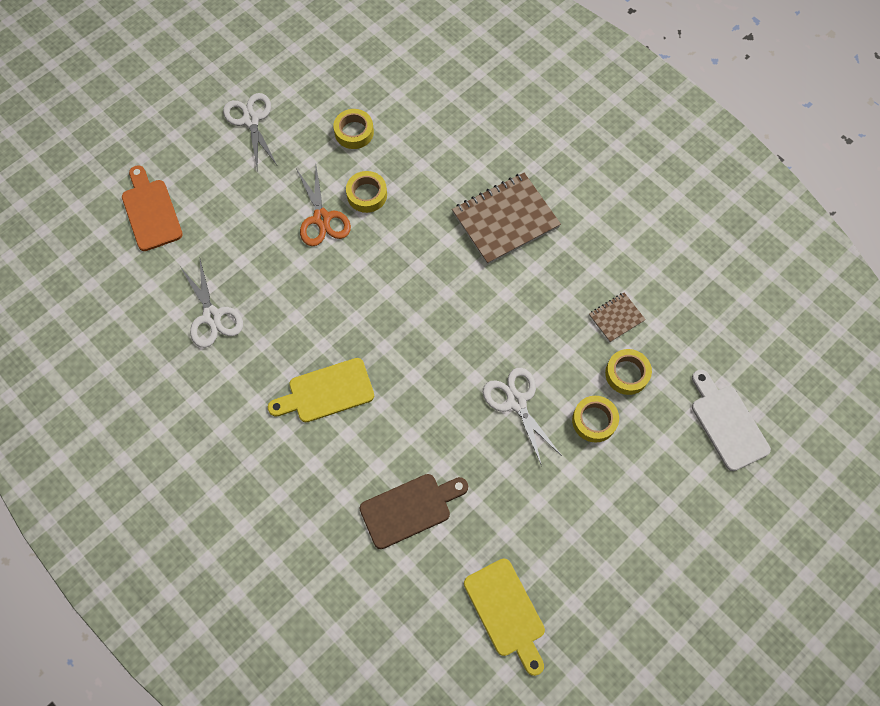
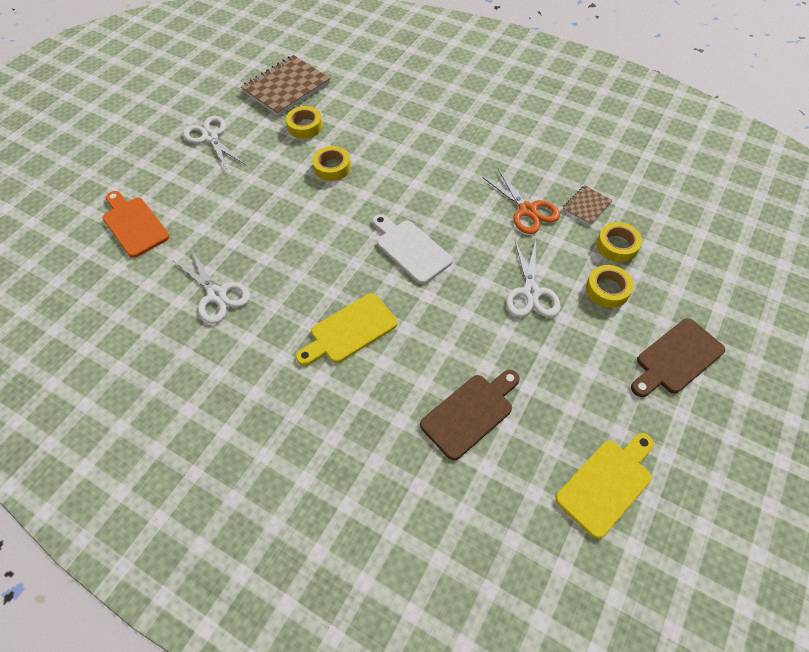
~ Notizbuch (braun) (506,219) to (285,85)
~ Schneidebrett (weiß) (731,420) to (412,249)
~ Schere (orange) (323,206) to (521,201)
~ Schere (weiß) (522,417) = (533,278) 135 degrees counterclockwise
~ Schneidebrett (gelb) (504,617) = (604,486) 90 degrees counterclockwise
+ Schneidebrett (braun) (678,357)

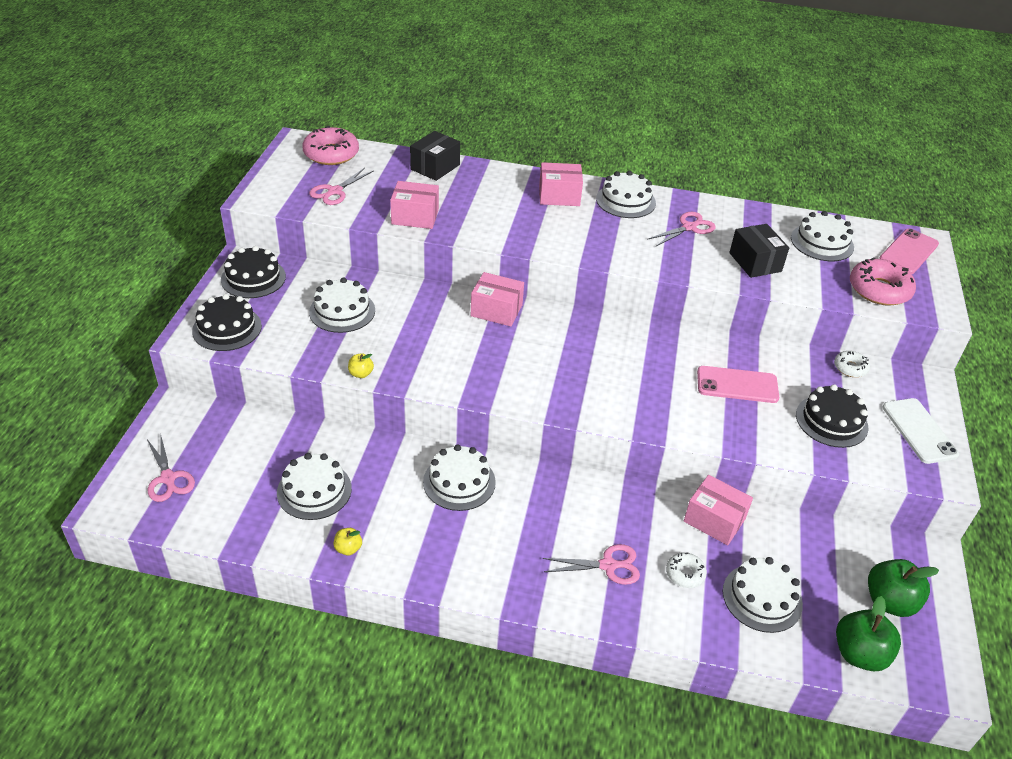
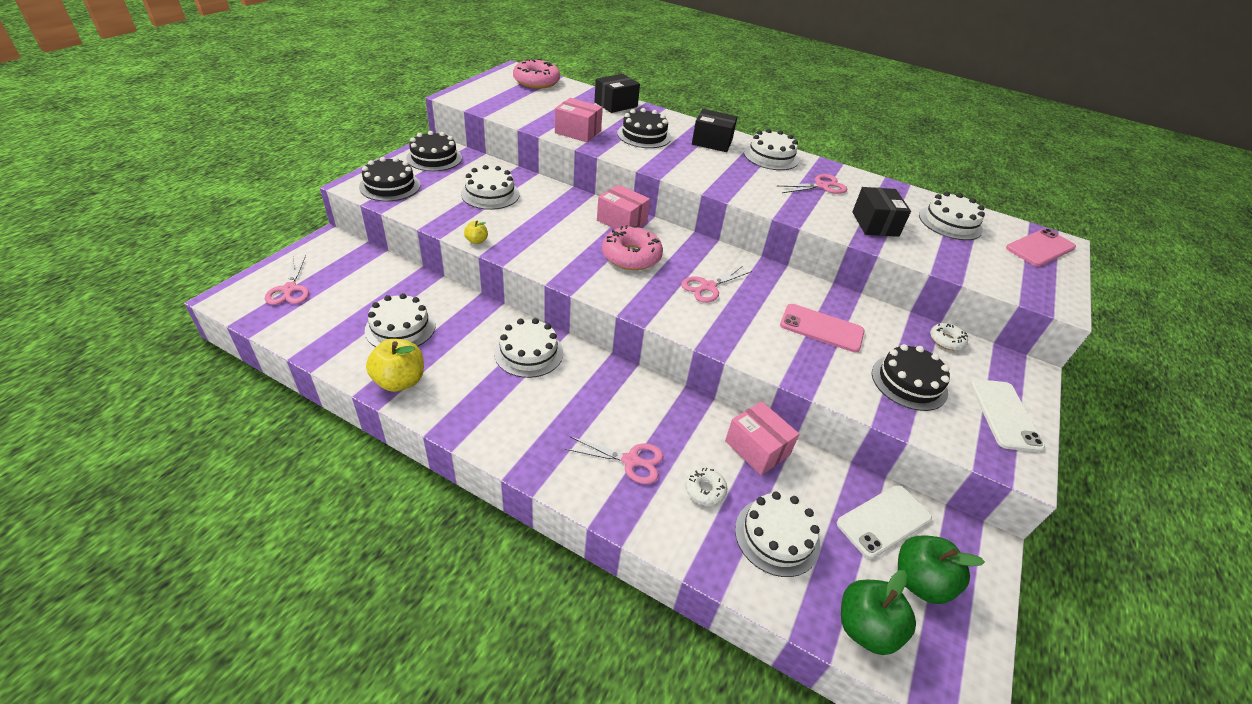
~ Apfel (gelb) (348,541) = (395,365) x2.01
~ Donut (rosa) (883,281) to (632,247)
+ Kuchen (schwarz) (644,128)
~ Schere (rosa) (341,186) to (716,284)
~ Schachtel (rosa) (561,184) to Schachtel (schwarz) (714,130)
+ Handy (weiß) (884,522)

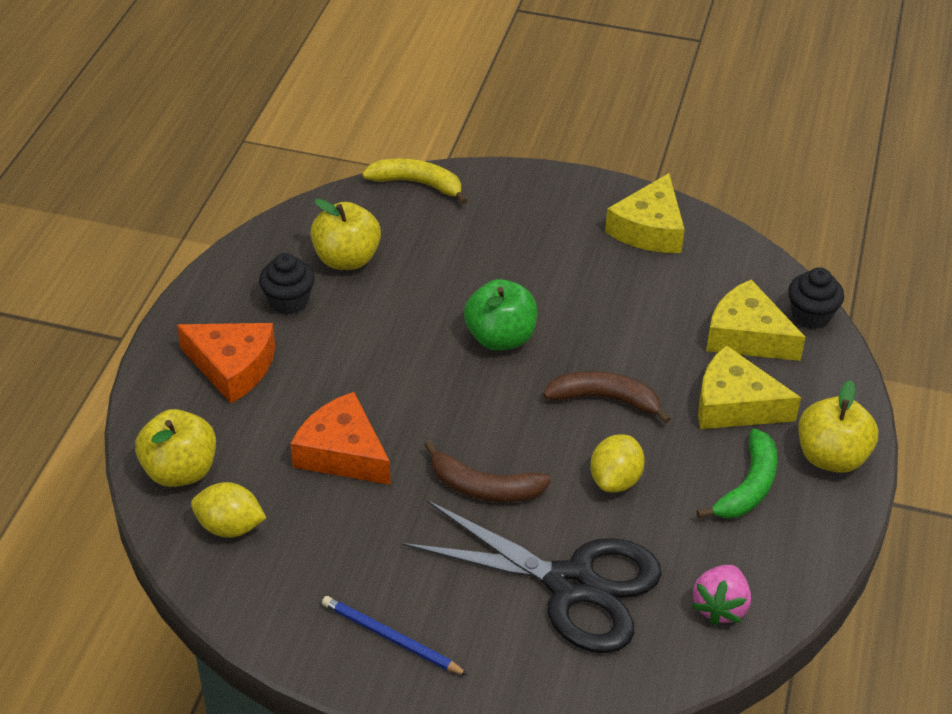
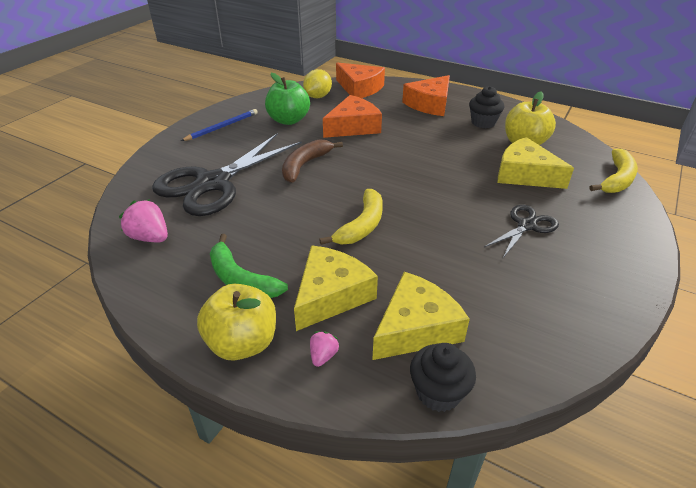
~ Apfel (grün) (500,315) to (287,99)
+ Erdbeere (rosa) (324,349)
~ Banane (braun) (607,397) to Banane (gelb) (351,217)
~ Apfel (gelb) (175,448) to Käse (orange) (360,80)
+ Schere (schwarz) (521,231)
~ Käse (gelb) (645,213) to (535,163)
- Zitrone (gelb) (617,463)

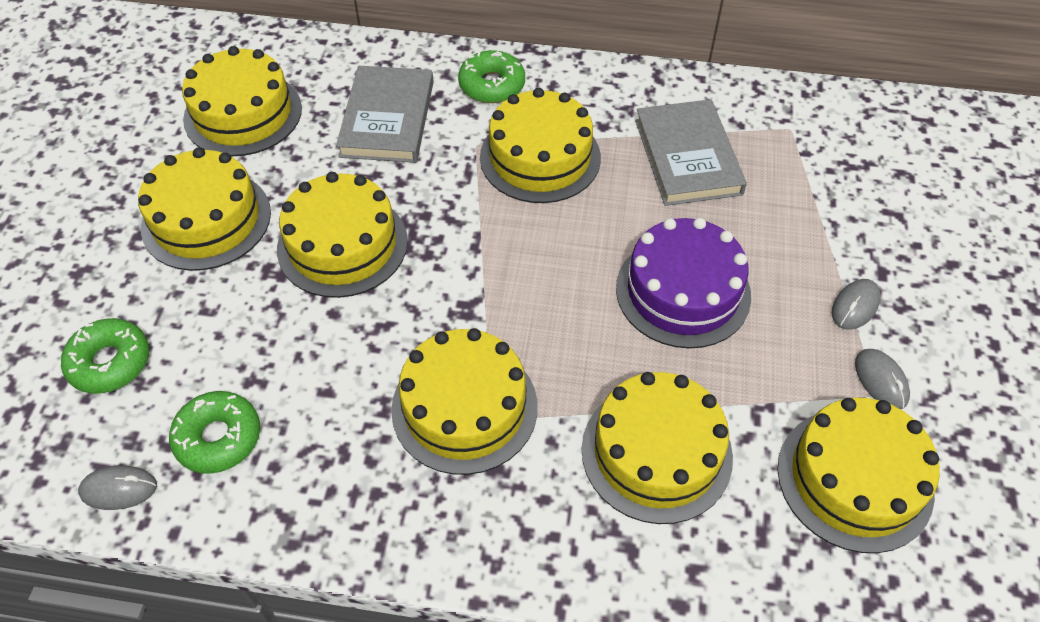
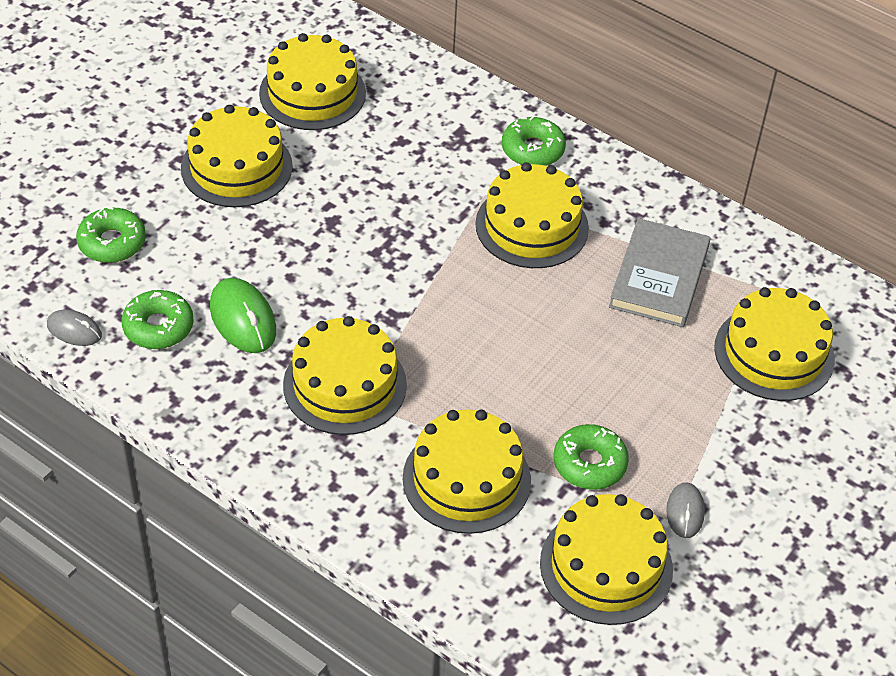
+ Computermaus (grün) (243,315)
+ Donut (grün) (591,457)
~ Kuchen (gelb) (342,235) to (774,344)
- Buch (grau) (385,114)
- Kuchen (lila) (683,283)
- Computermaus (grau) (856,304)

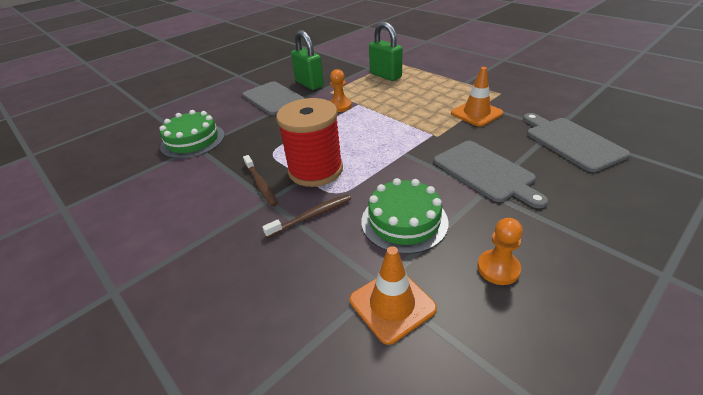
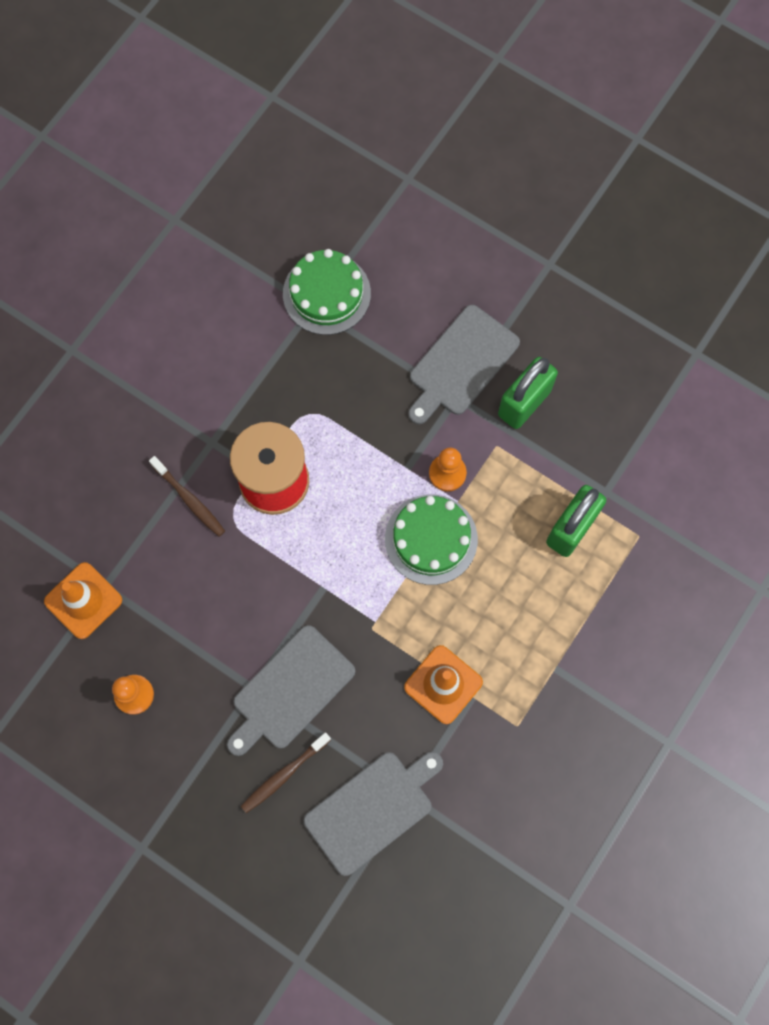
~ Zahnbürste (braun) (260,181) to (286,772)
~ Kuchen (grün) (405,216) to (431,539)

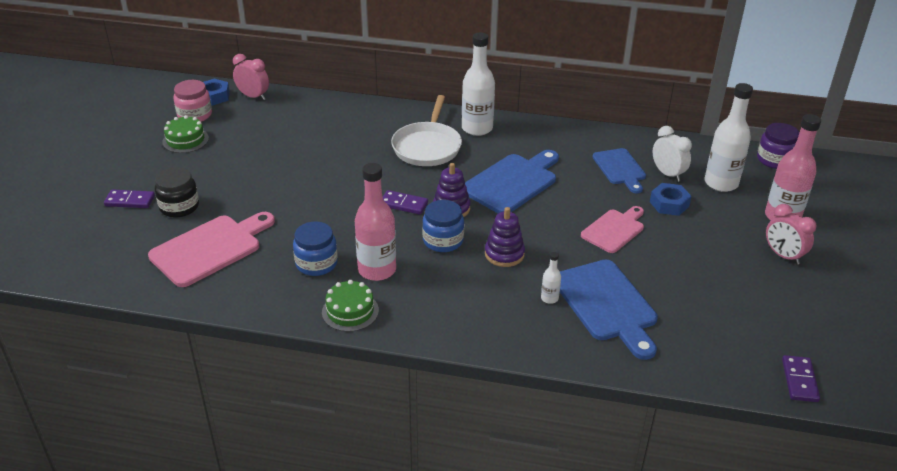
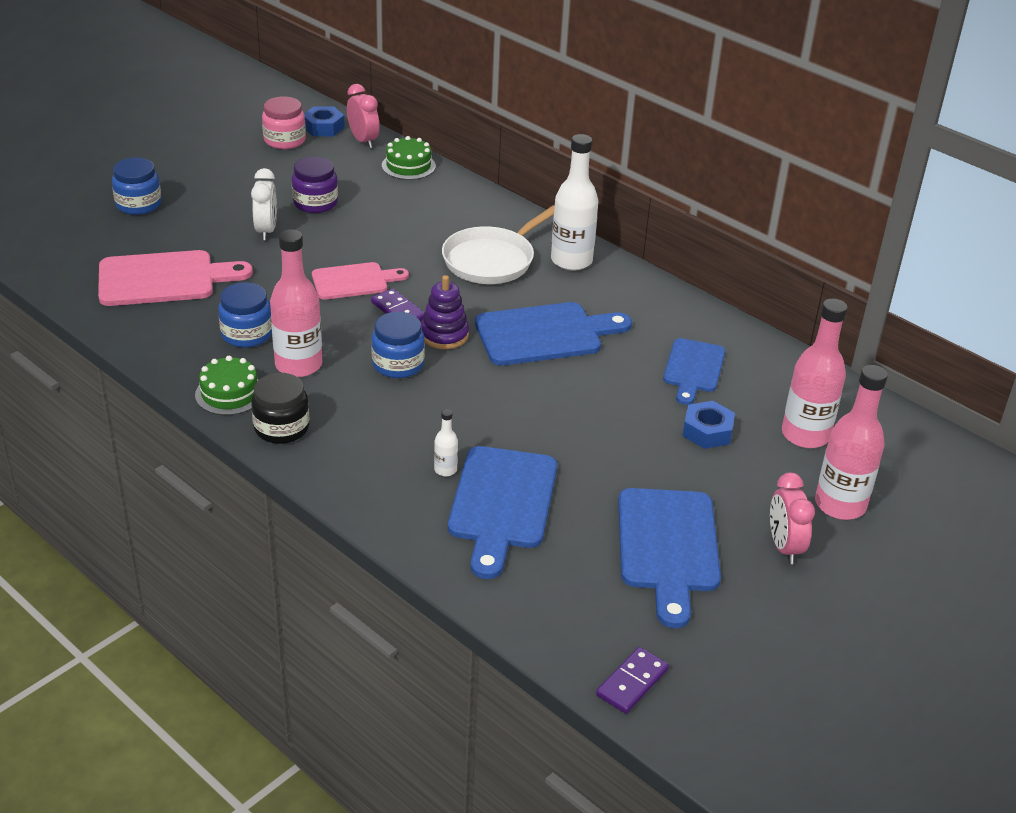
~ Dominostein (lila) (129,198) to Einmachglas (blau) (136,186)
~ Wecker (weiß) (672,154) to (264,204)
~ Einmachglas (schwarz) (177,192) to (280,408)
~ Einmachglas (lila) (778,146) to (315,185)
~ Schneidebrett (rosa) (612,229) to (360,281)
~ Kuchen (grün) (185,134) to (409,158)
+ Schneidebrett (blau) (669,558)
~ Flasche (weiß) (728,137) to Flasche (rosa) (815,373)
- Stapelspielzeug (lila) (505,237)

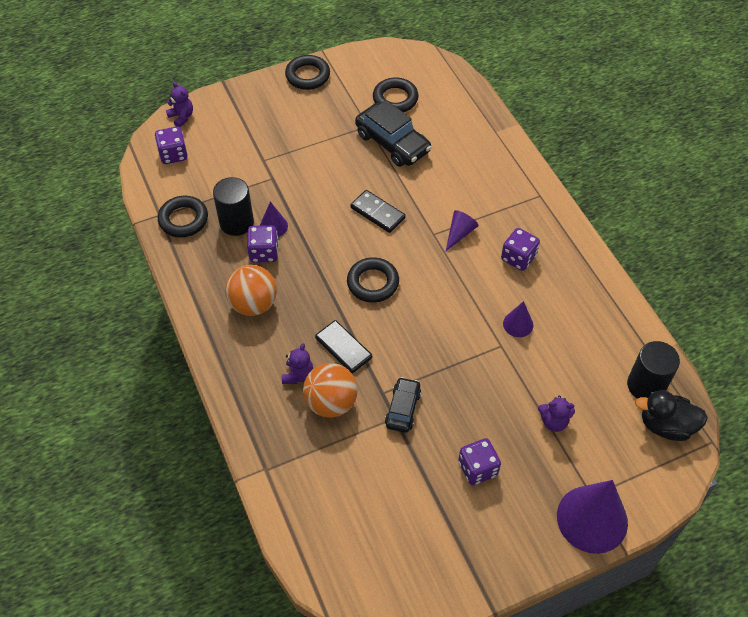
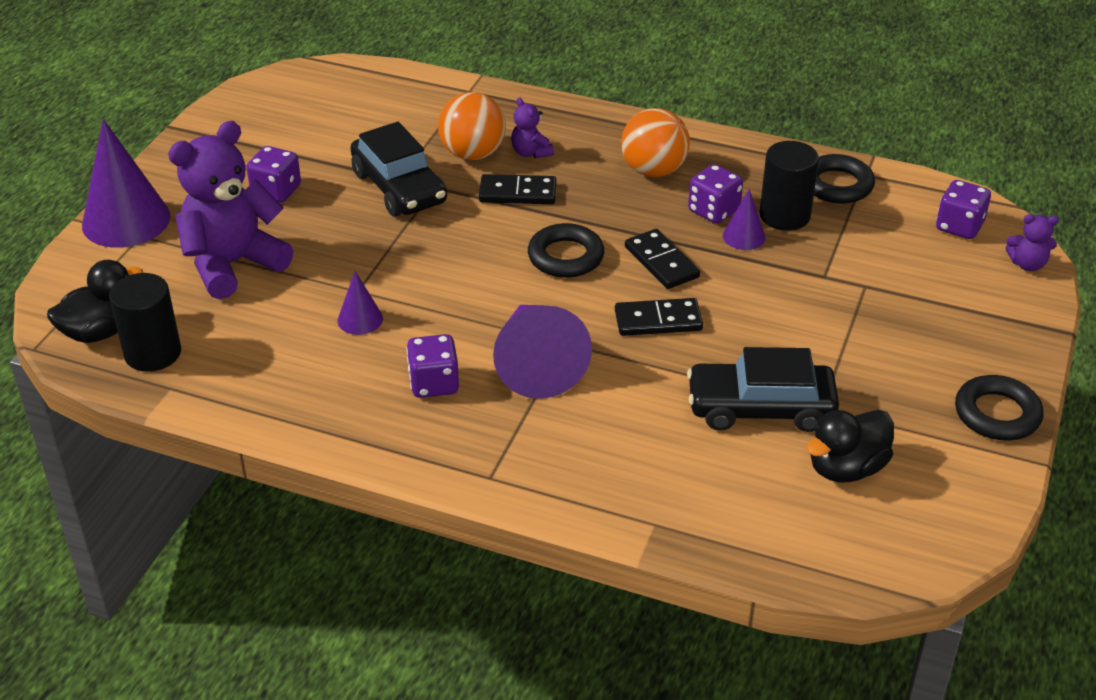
~ Teddybär (lila) (556,413) = (230,210) x2.28
~ Auto (schwarz) (403,405) = (399,169) x1.70
~ Kegel (lila) (462,231) = (542,352) x2.06
+ Dominostein (schwarz) (662,259)
~ Ring (schwarz) (396,95) to Ente (schwarz) (850,446)

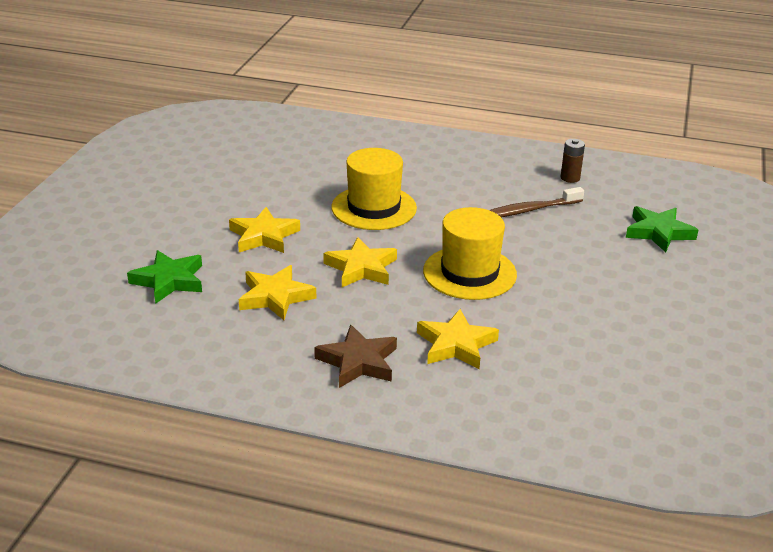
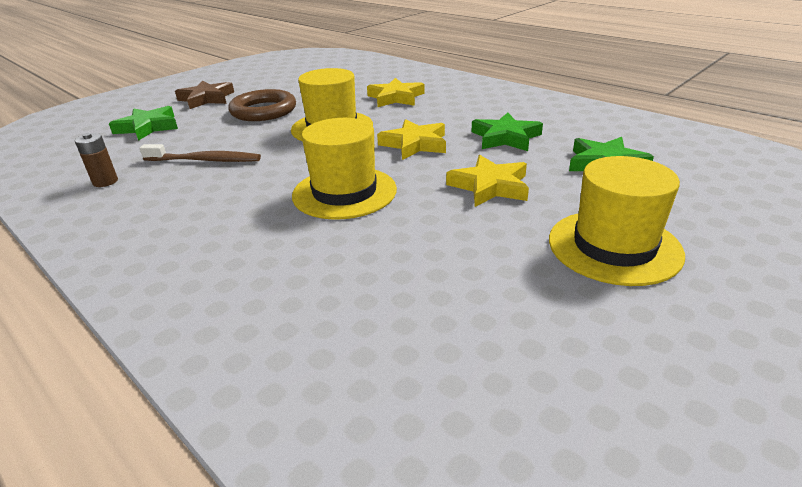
~ Stern (braun) (355,356) to (204,95)
+ Ring (braun) (262,105)
~ Stern (gelb) (277,292) to Stern (grün) (507,132)
+ Hut (gelb) (617,221)

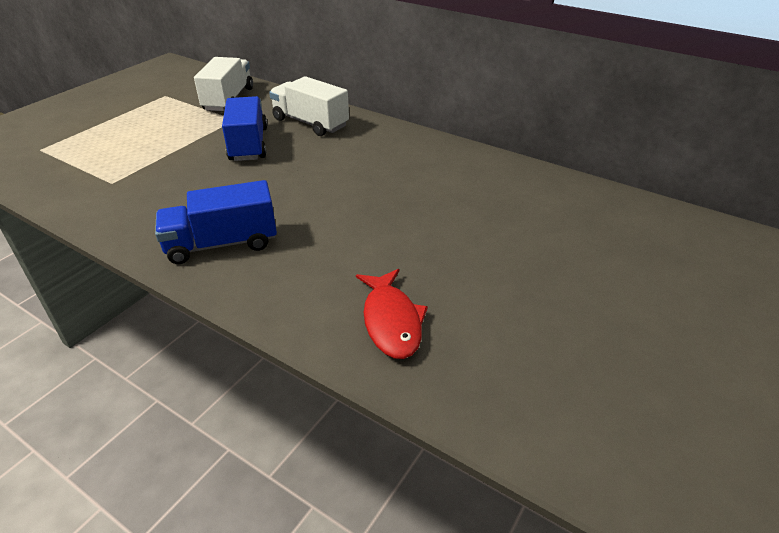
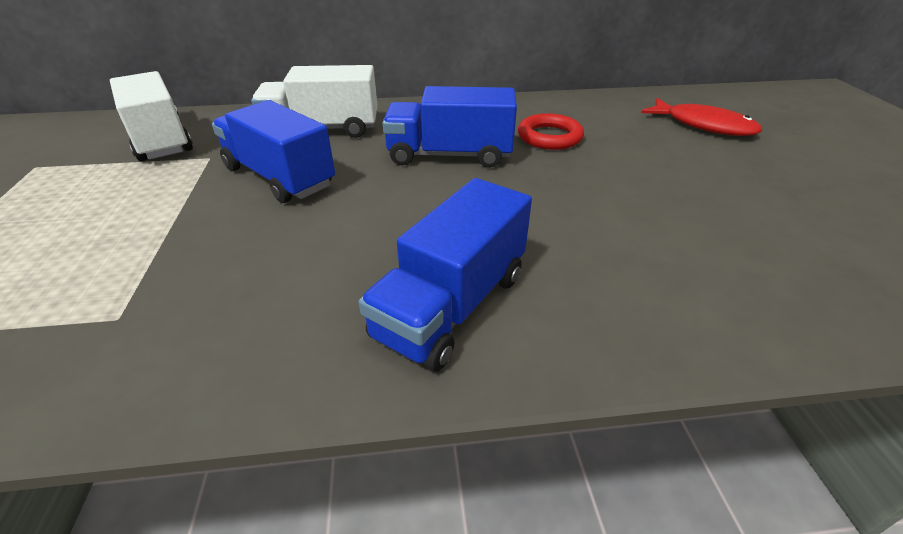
+ Lastwagen (blau) (449,127)
+ Ring (rot) (551,131)
~ Fisch (rot) (392,314) to (701,117)

